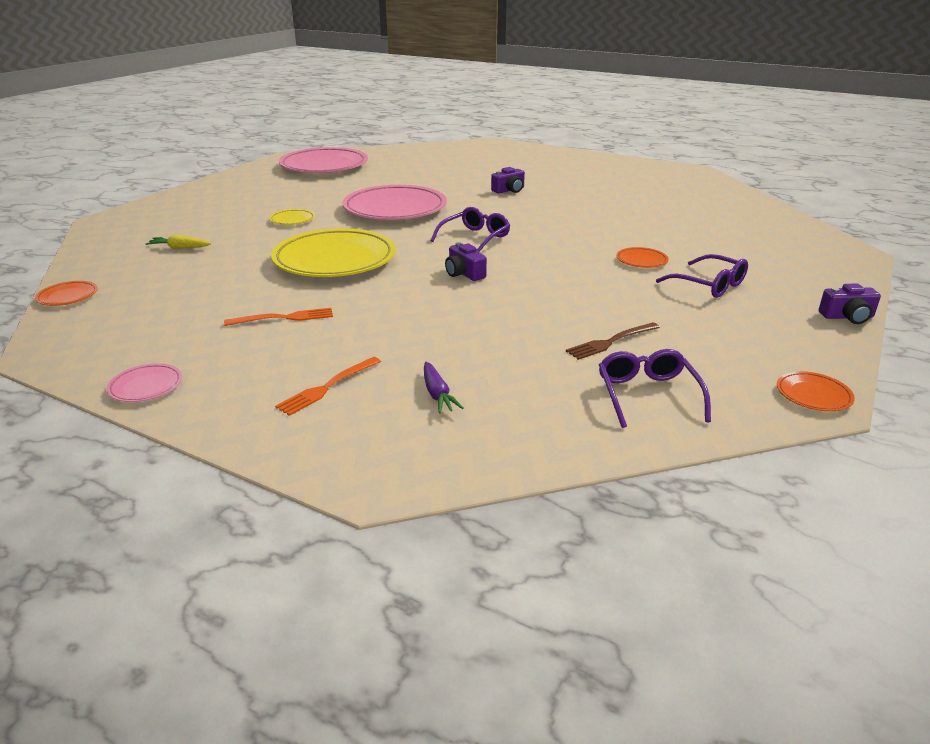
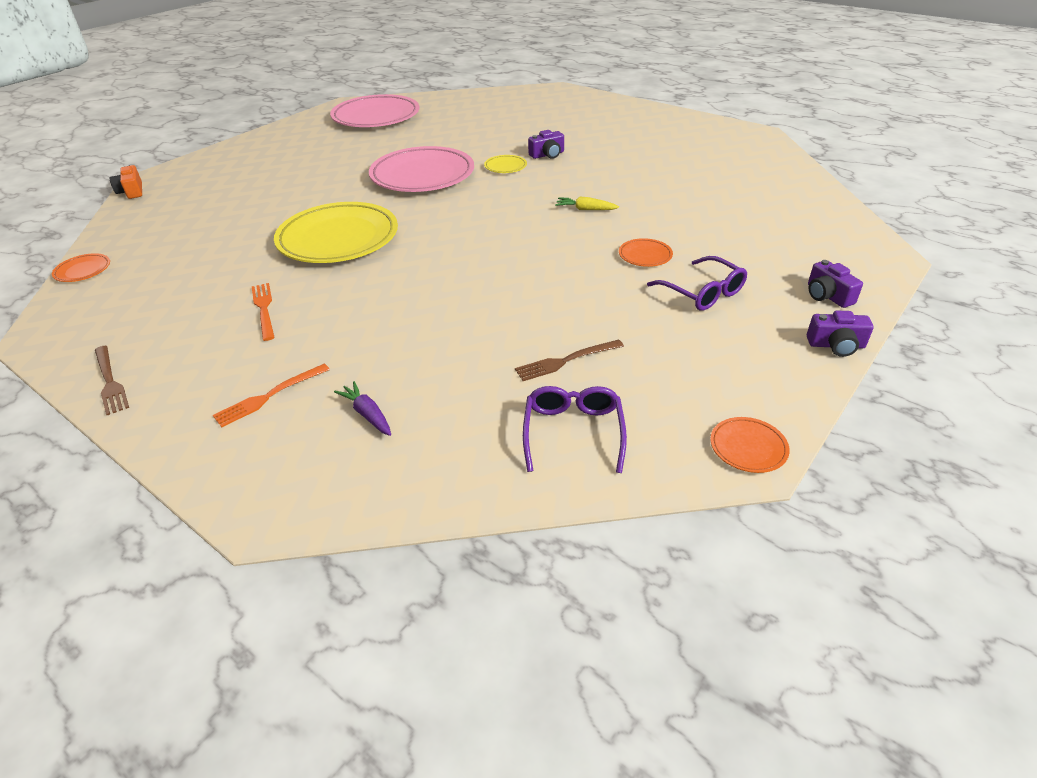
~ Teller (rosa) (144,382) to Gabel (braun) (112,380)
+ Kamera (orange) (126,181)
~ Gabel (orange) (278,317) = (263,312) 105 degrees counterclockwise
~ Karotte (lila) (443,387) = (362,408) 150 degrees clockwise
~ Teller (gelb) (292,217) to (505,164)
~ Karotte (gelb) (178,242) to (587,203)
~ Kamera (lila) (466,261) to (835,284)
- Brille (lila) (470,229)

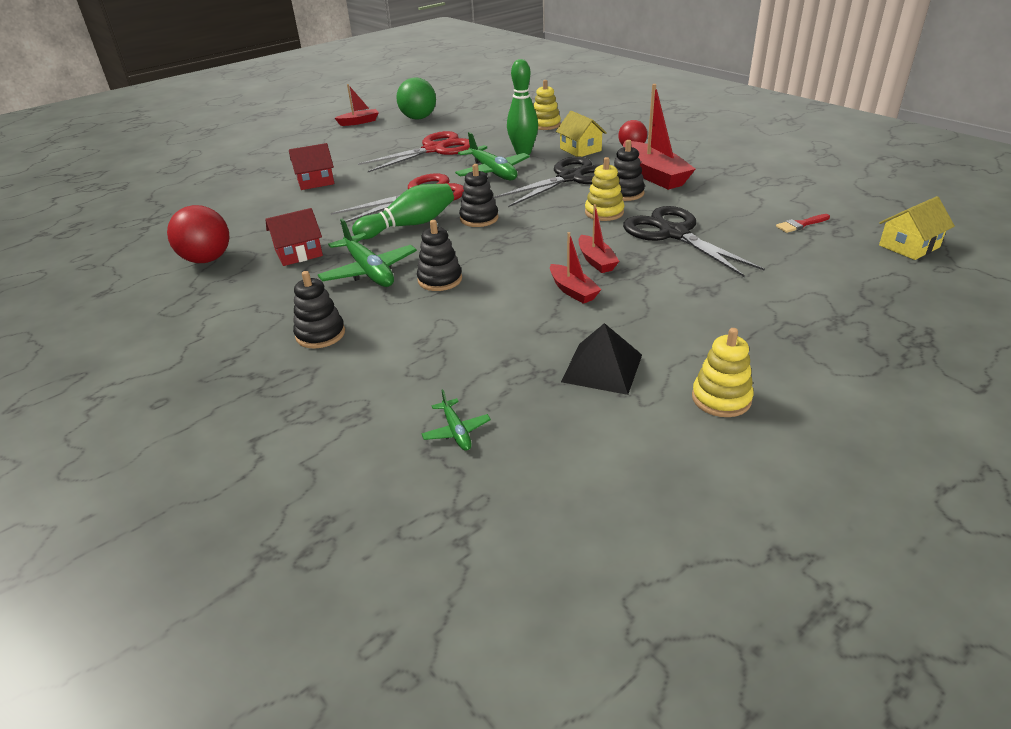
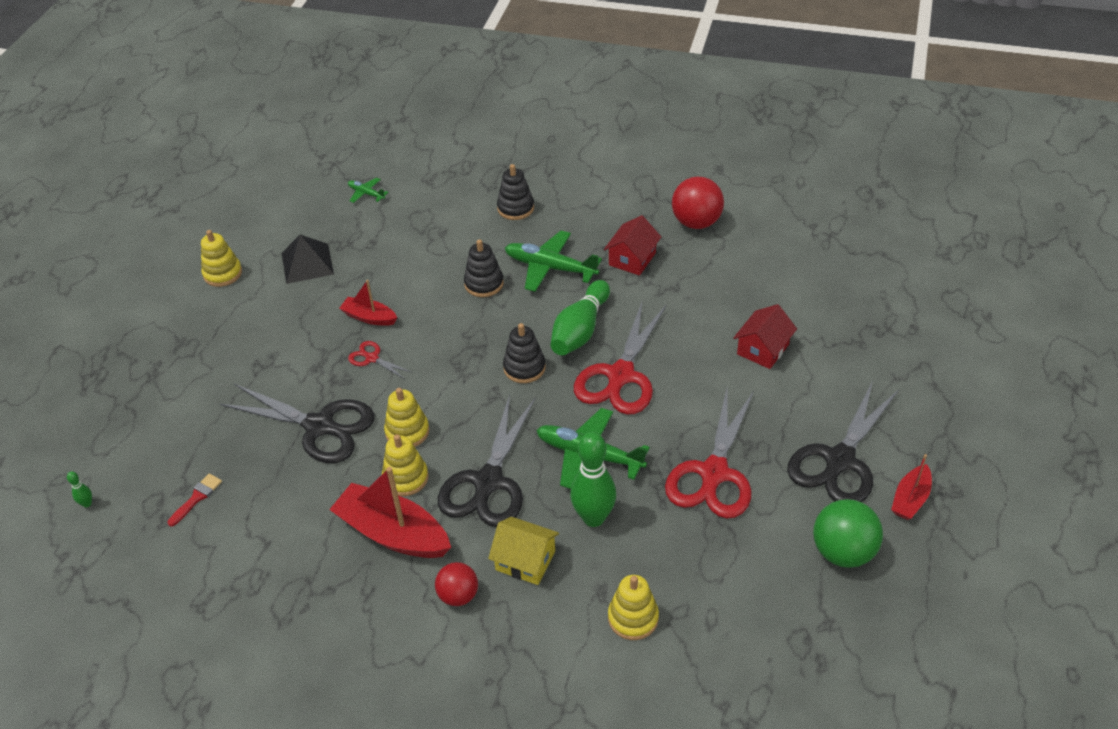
~ Haus (gelb) (917,228) to Bowlingkegel (grün) (79,489)
~ Boot (rot) (599,238) to Schere (rot) (380,360)
~ Stapelspielzeug (schwarz) (629,170) to Stapelspielzeug (gelb) (405,465)
+ Schere (schwarz) (843,441)

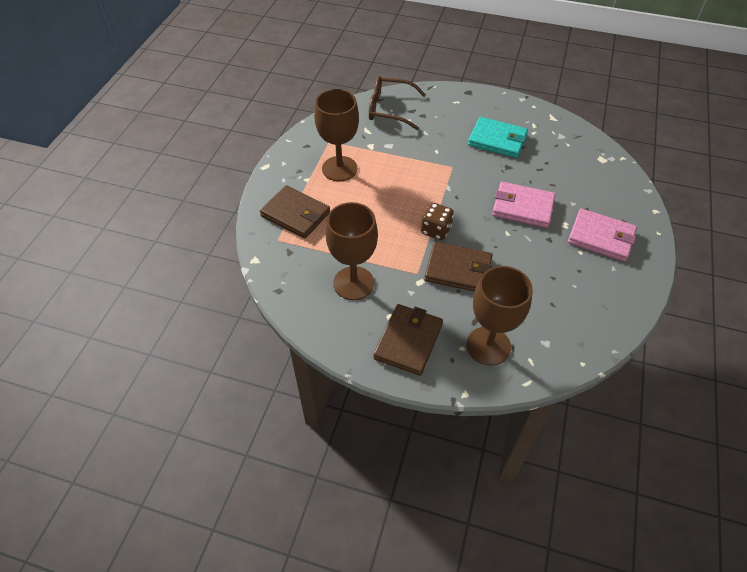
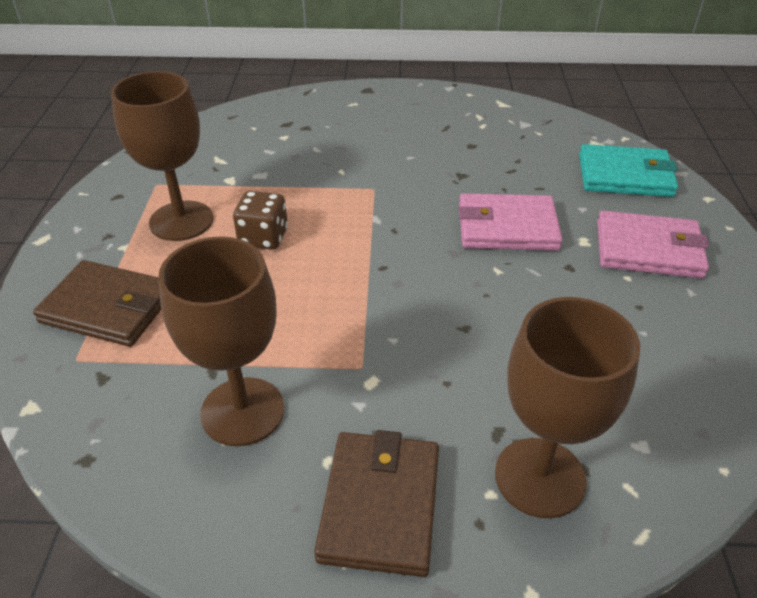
~ Spielwürfel (braun) (437,221) to (260,220)
~ Geldbörse (türkis) (498,137) to (628,170)
- Brille (braun) (397,103)
- Geldbörse (braun) (458,267)

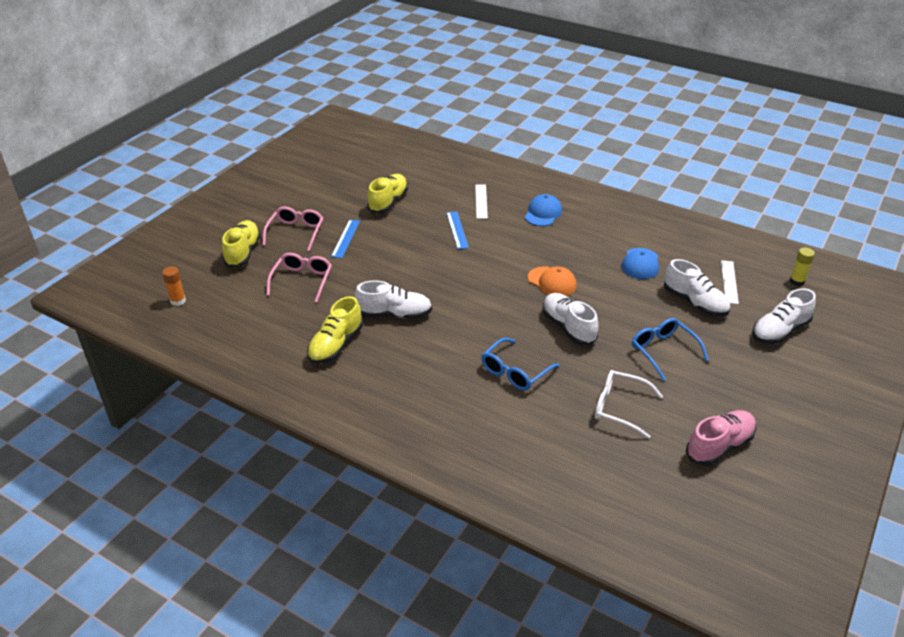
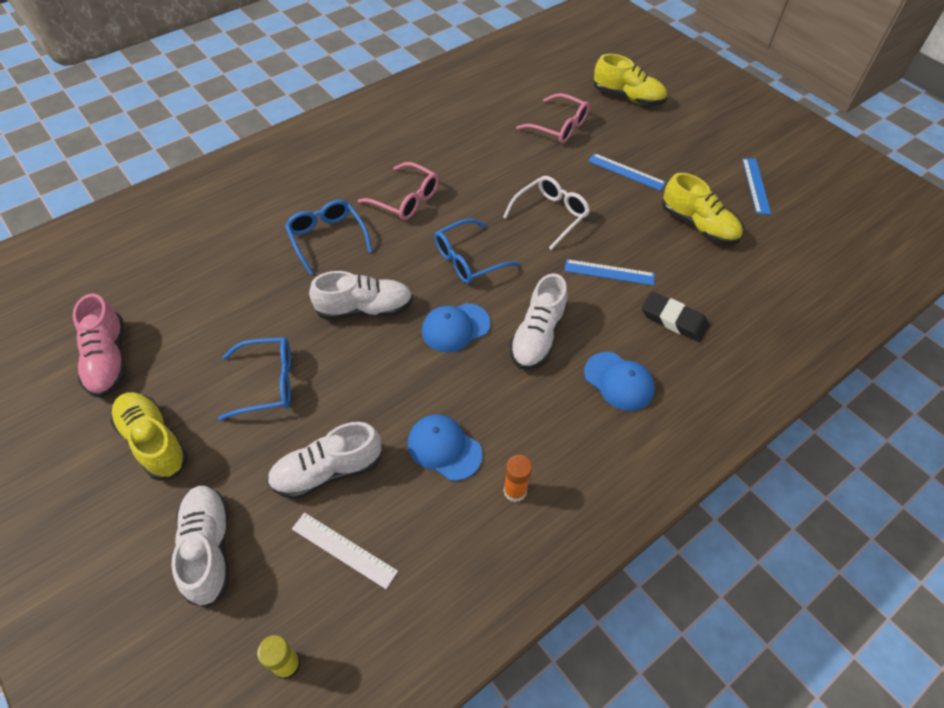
~ Schuh (gelb) (335,330) to (149,436)
~ Brille (rosa) (292,228) to (398,191)
~ Kappe (orange) (552,281) to Kappe (blau) (456,327)
+ Brille (blau) (477,251)
~ Brille (weiß) (629,404) to (546,213)
~ Klebestift (orange) (174,286) to (518,478)
~ Schuh (weiß) (393,299) to (538,321)
~ Lineal (weiß) (481,202) to Radiergummi (schwarz) (675,317)
+ Lineal (blau) (756,186)

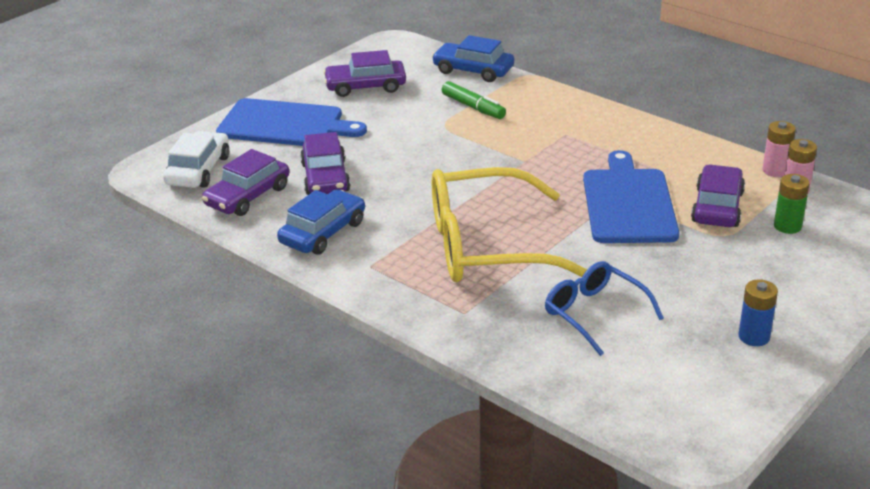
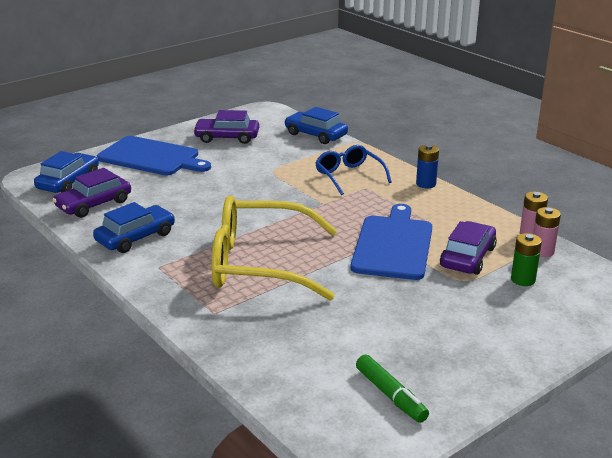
~ Auto (weiß) (196,159) to Auto (blau) (66,172)
~ Brille (blau) (604,308) to (353,170)
~ Filzstift (grün) (474,100) to (392,388)
~ Batterie (blau) (758,312) to (427,167)
- Auto (lila) (325,163)

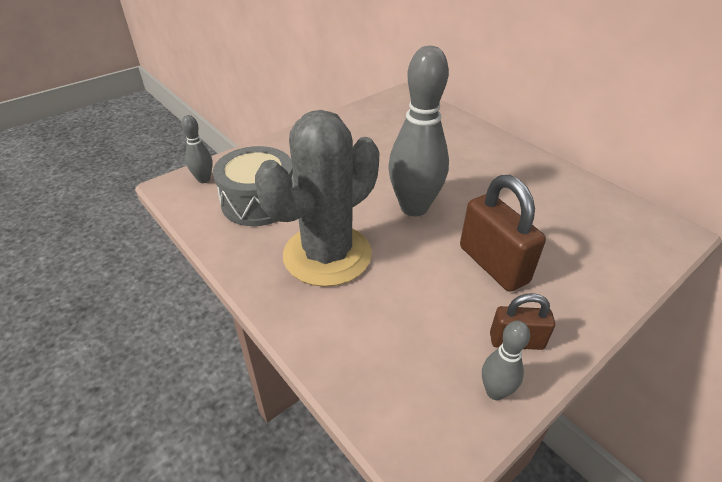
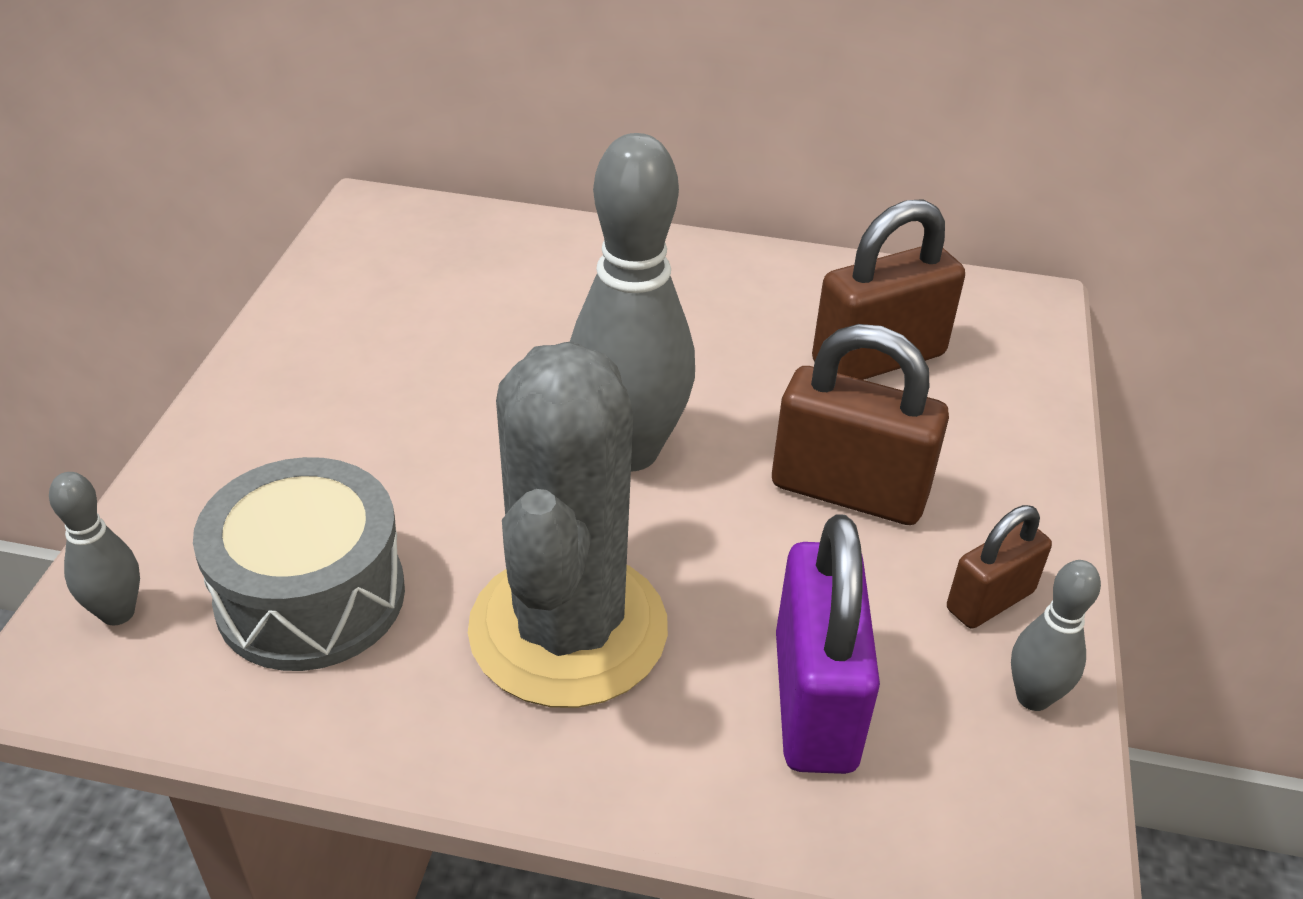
+ Vorhängeschloss (lila) (828,644)
+ Vorhängeschloss (braun) (888,289)

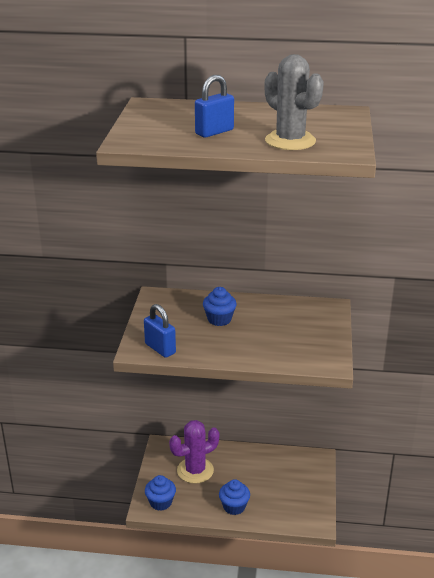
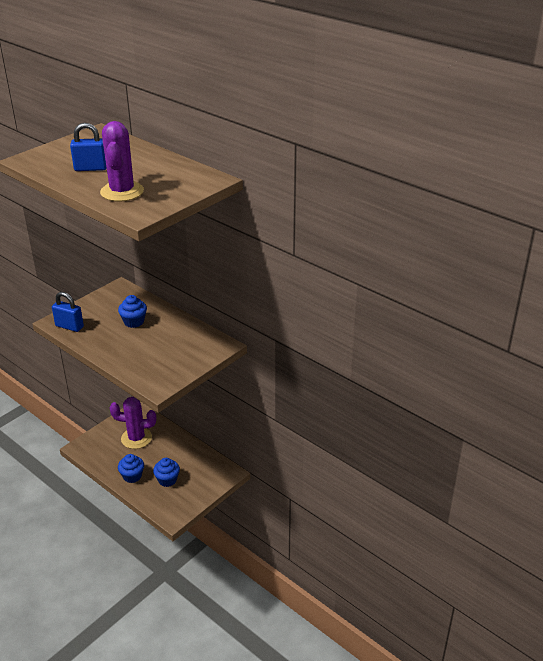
~ Vorhängeschloss (blau) (160,331) = (68,312) 60 degrees counterclockwise
~ Kaktus (grau) (294,102) to Kaktus (lila) (122,161)
~ Muffin (blau) (160,493) to (166,472)

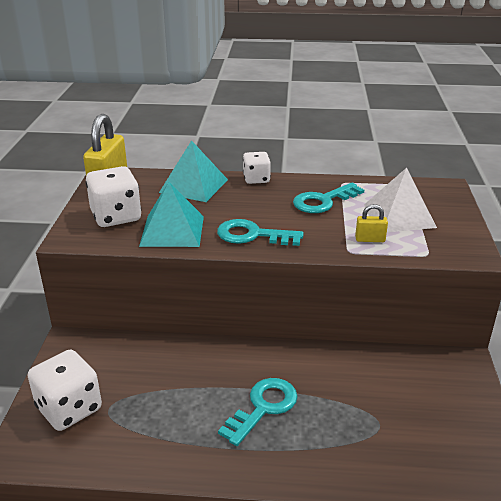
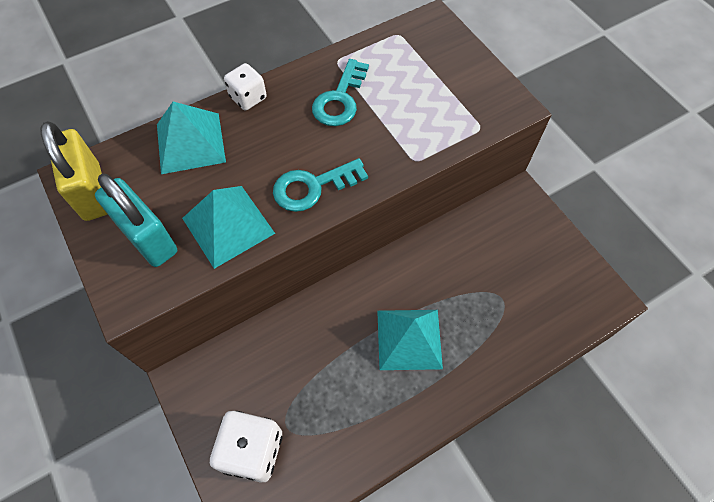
~ Spielwürfel (weiß) (113,196) to Vorhängeschloss (türkis) (136,220)
~ Schlüssel (türkis) (258,412) to Pyramide (türkis) (410,340)
- Vorhängeschloss (gelb) (371,223)
- Pyramide (weiß) (400,200)

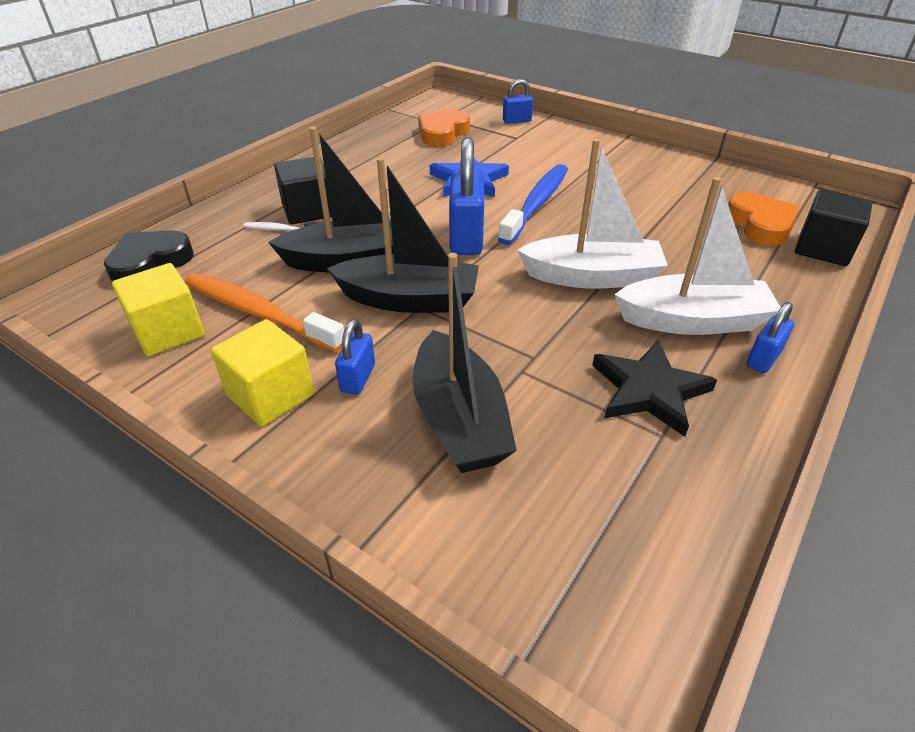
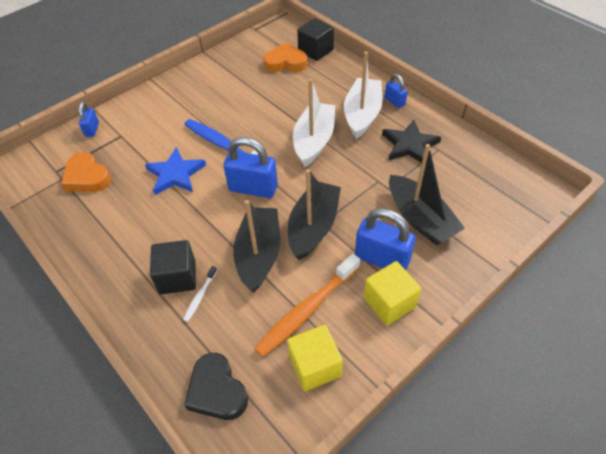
~ Vorhängeschloss (blau) (355,357) = (385,239) x1.87
~ Boot (schwarz) (465,363) = (427,194) 60 degrees clockwise

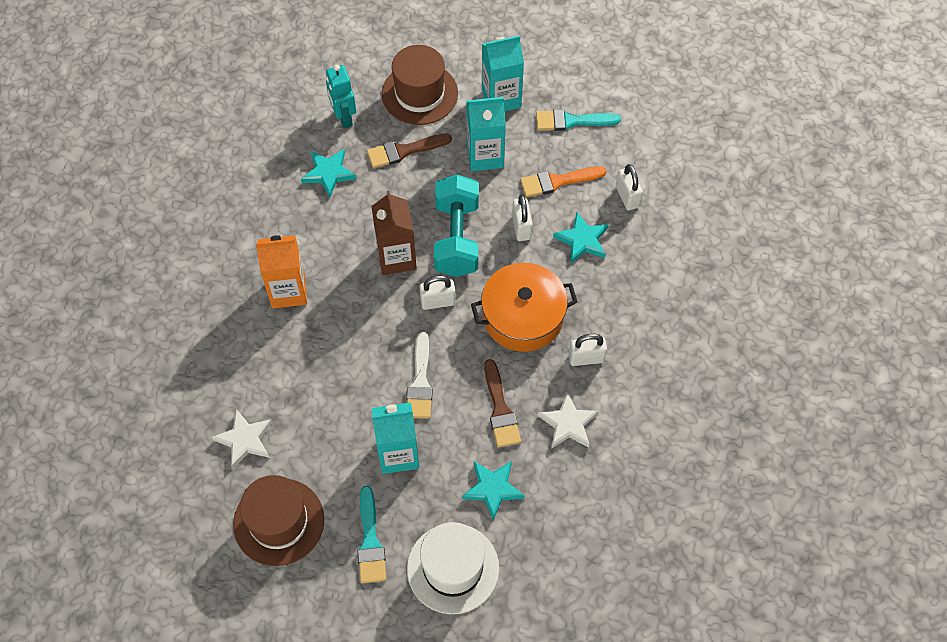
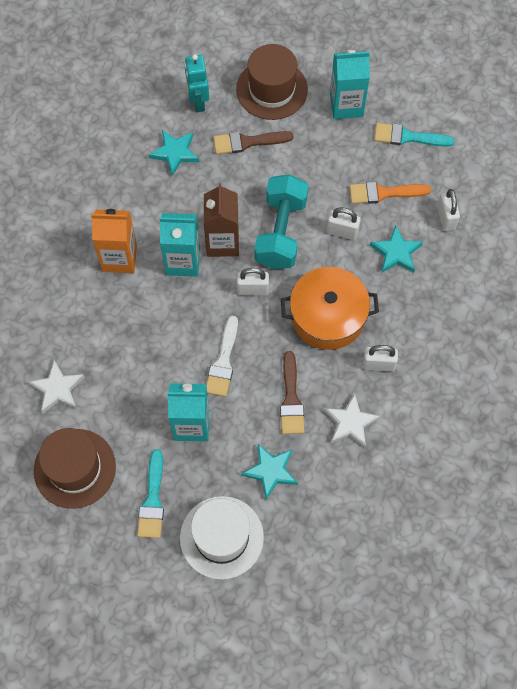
~ Getränkekarton (türkis) (486,134) to (180,245)
~ Vorhängeschloss (weiß) (522,218) = (344,223) 75 degrees counterclockwise

